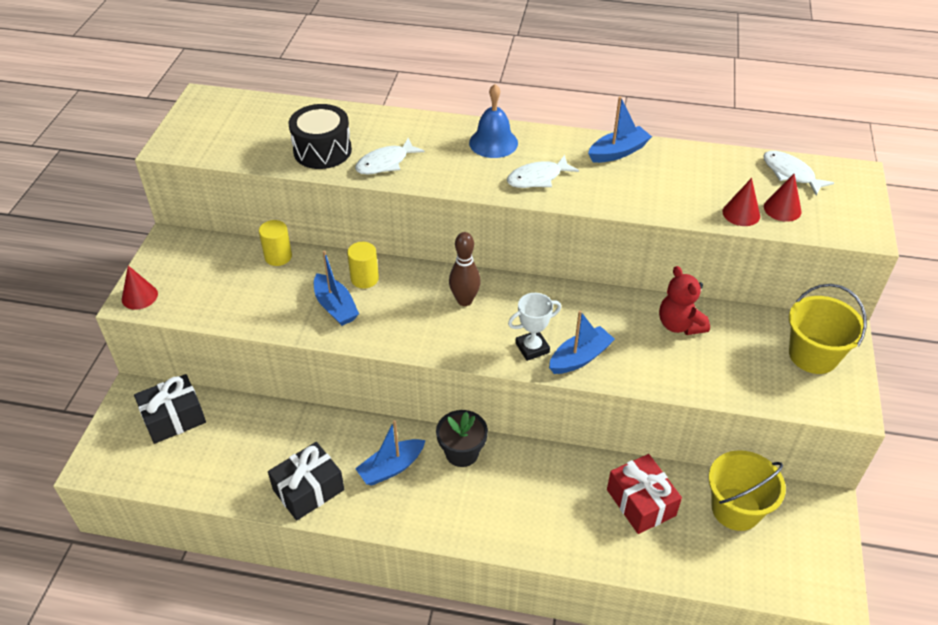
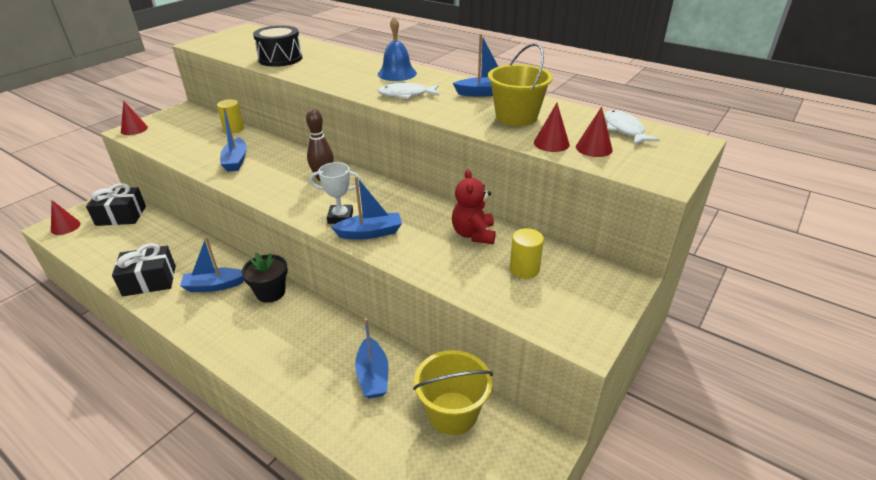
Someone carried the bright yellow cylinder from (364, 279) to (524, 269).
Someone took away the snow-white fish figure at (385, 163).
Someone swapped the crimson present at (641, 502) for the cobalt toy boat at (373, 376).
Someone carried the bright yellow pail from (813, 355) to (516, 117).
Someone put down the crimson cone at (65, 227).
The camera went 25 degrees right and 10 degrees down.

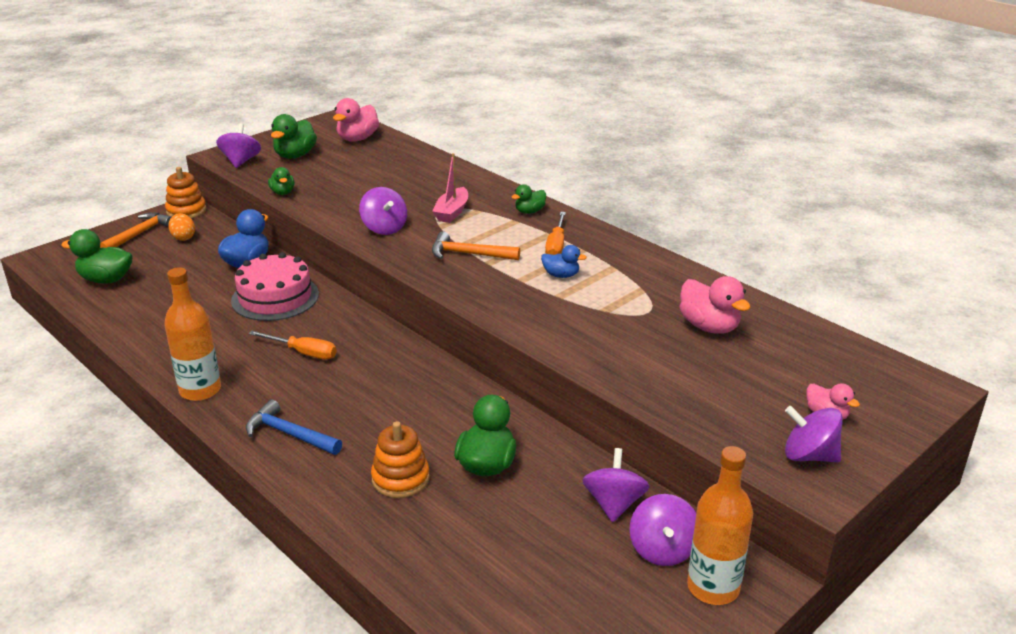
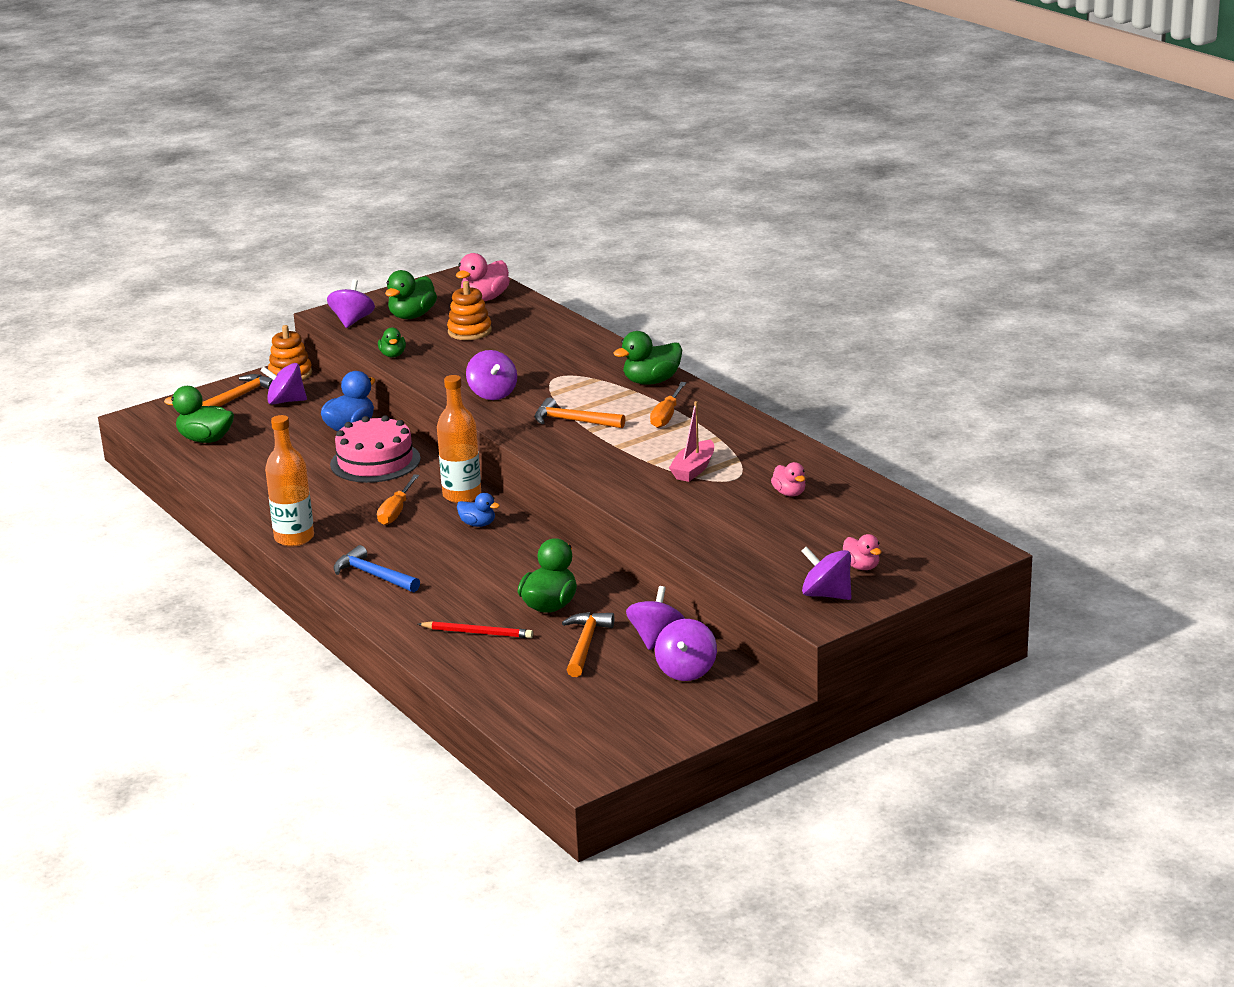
Someone swapped the orange toy egg at (183, 237) for the purple whirligig at (286, 401).
Someone rotated the orange hand screwdriver at (303, 353) by 75 degrees clockwise.
Someone carried the orange ring stacker from (400, 479) to (469, 331).
Someone carried the rose-pink toy boat from (452, 212) to (693, 469).
Someone scaled the green toy duck at (529, 211) by 1.68.
Someone carried the cobalt toy duck from (561, 275) to (478, 524).
Someone scaled the rose-pink toy duck at (709, 327) by 0.60.
Someone carried the orange drink bottle from (713, 587) to (462, 495).
Someone put down the crimson pencil at (477, 633).
Someone put down the orange carpenter's hammer at (585, 644).
The camera went 10 degrees right and 5 degrees down.

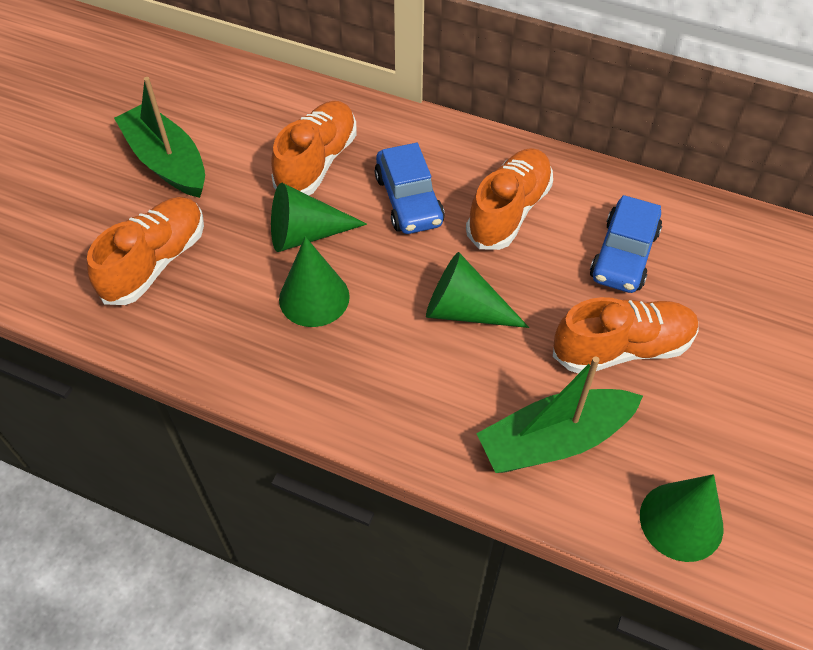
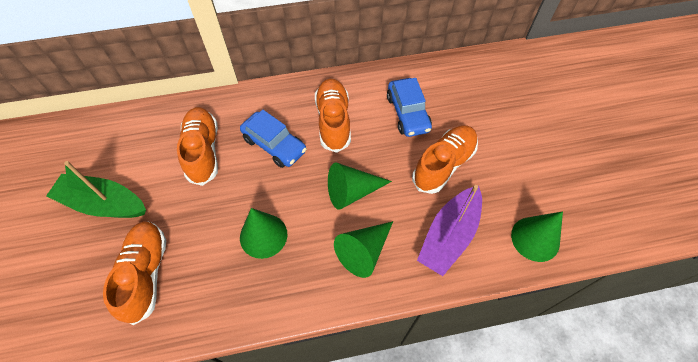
Someone carried the green cone from (306, 234) to (364, 251).
Someone repainted the green toy boat at (554, 440), which became the purple toy boat at (449, 236).
The camera went 35 degrees left and 5 degrees up.

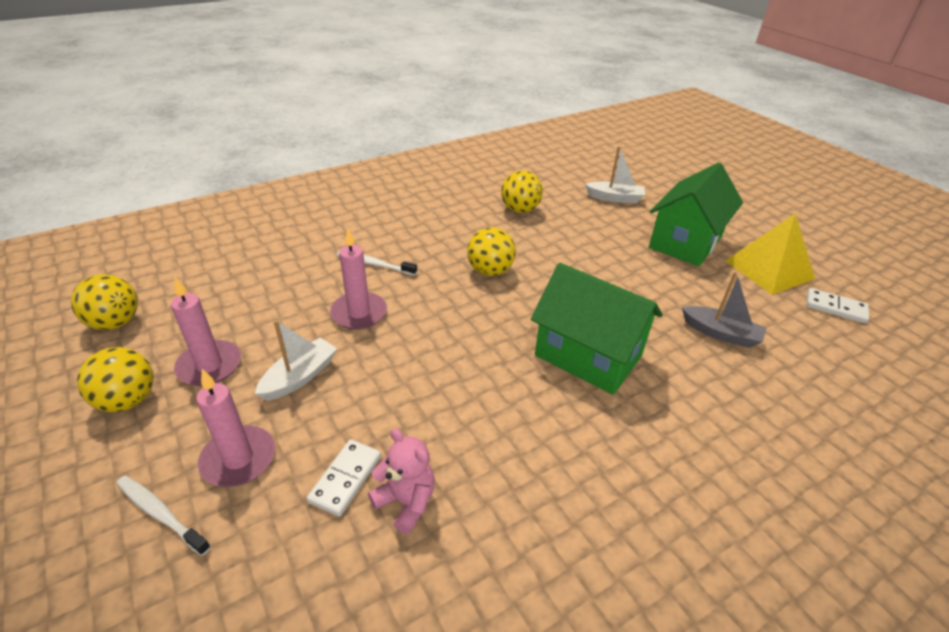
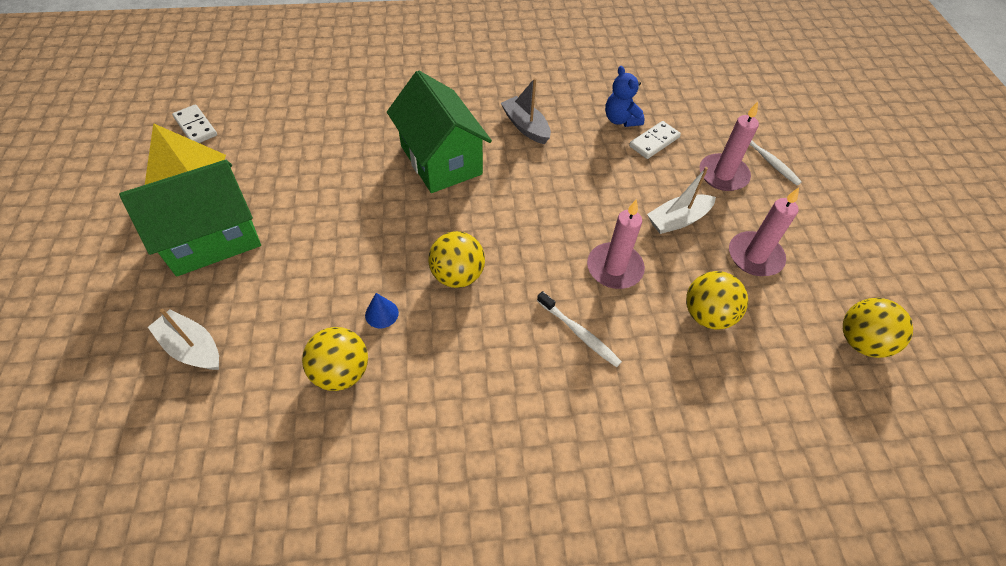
Someone carried the bright yellow sphere from (128, 400) to (707, 315).
Someone repainted the rose-pink stuffed bear at (406, 502), which became the cobalt stuffed bear at (621, 120).
Someone carried the gray toy boat from (721, 333) to (525, 126).
Someone put down the cobalt cone at (381, 313).
The camera went 155 degrees left and 15 degrees up.

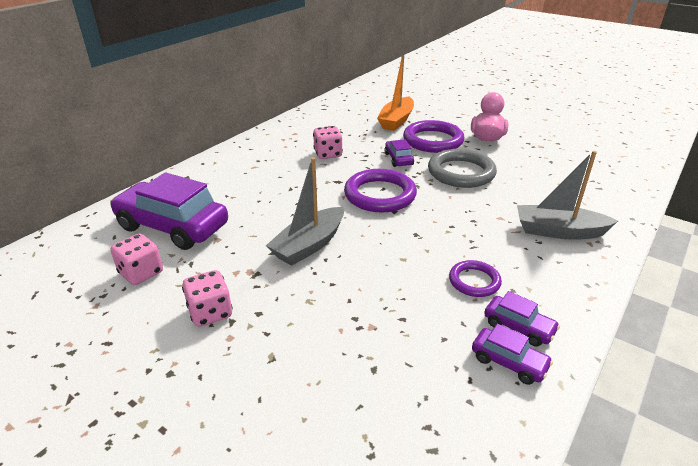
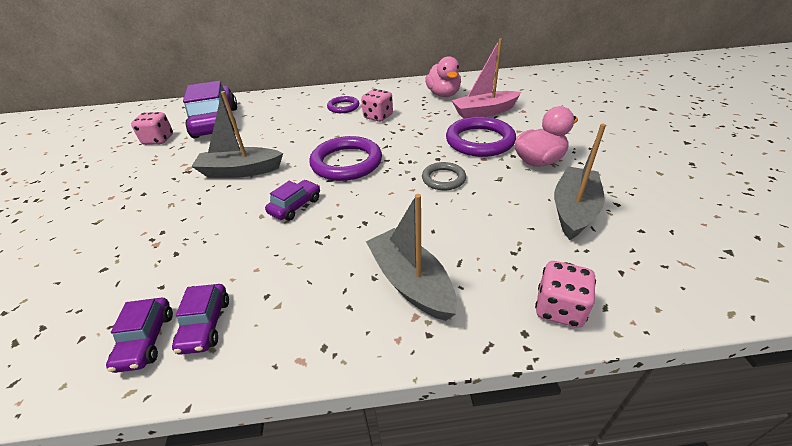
Someone carried the rose-pink dice from (210, 313) to (559, 308).
Someone repainted the orange toy boat at (396, 121), which became the rose-pink toy boat at (484, 112).
Someone carried the purple automobile from (398, 159) to (295, 206).
Someone scaled the gray torus at (461, 172) by 0.57.
Someone carried the purple torus from (474, 281) to (343, 107).
Someone put down the rose-pink toy duck at (443, 94).
Someone put down the gray toy boat at (574, 210).
The camera went 50 degrees right and 5 degrees up.

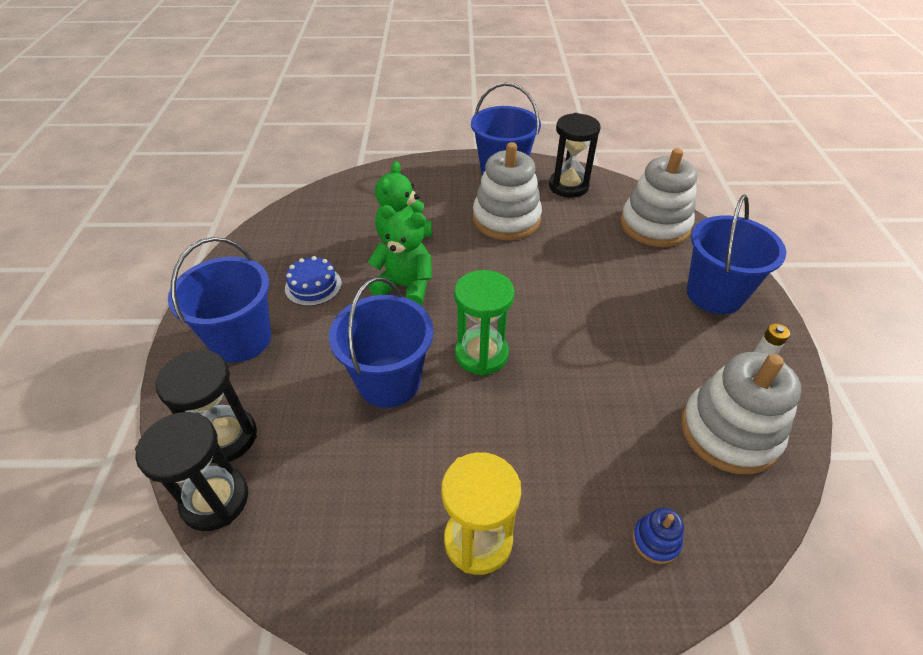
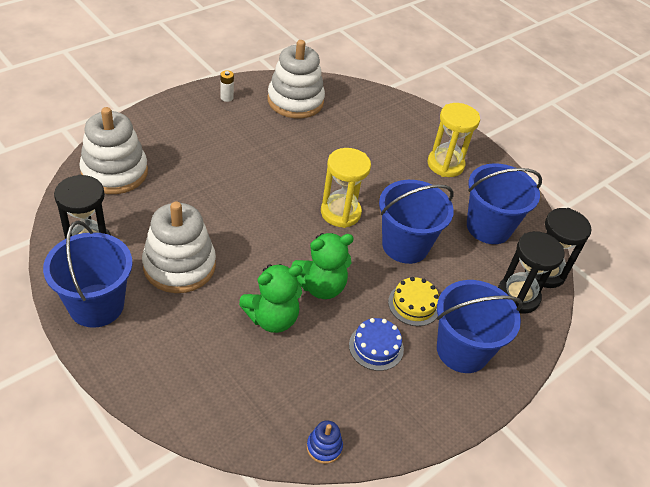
Someone rotated the green stuffed bear at (405, 286) by 90 degrees counterclockwise.
Someone repainted the green sand timer at (481, 354), which became the bright yellow sand timer at (340, 213).
Someone carried the cobalt ring stacker from (655, 541) to (324, 447).
Someone carried the cobalt pail from (714, 294) to (488, 227).
Someone put down the bright yellow layer cake at (414, 304).
The camera went 135 degrees left and 0 degrees up.

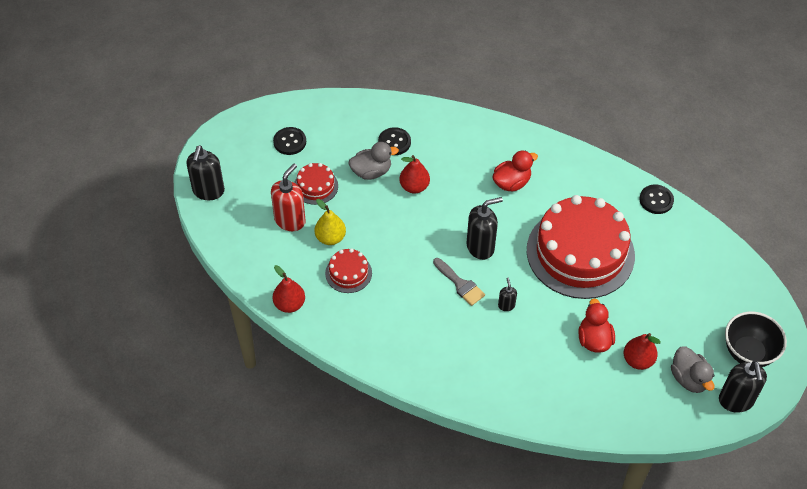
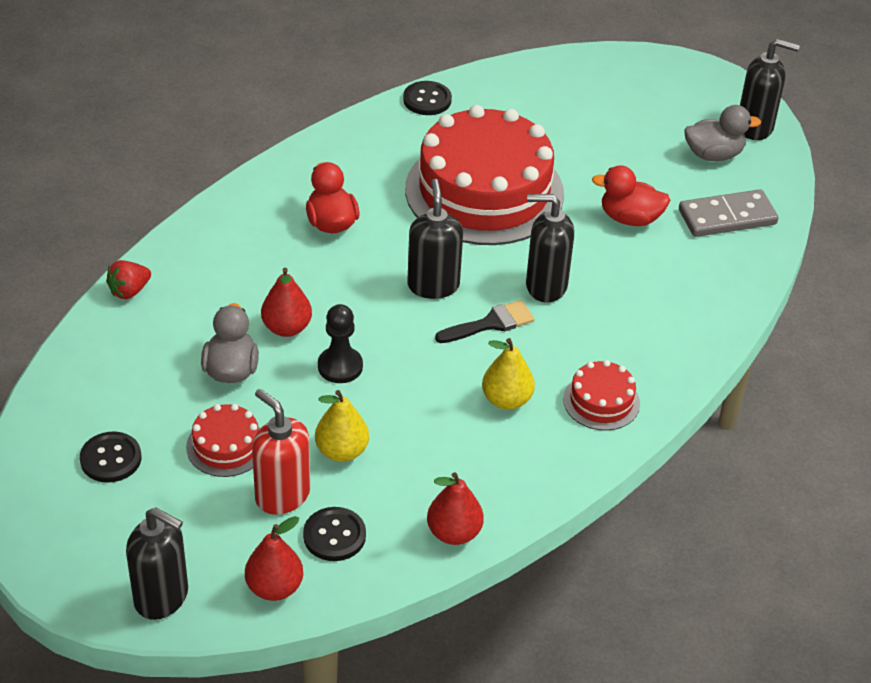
Someone carried the crimson layer cake from (348, 273) to (601, 401).
Someone carried the ebony sewing button from (394, 142) to (334, 536).
Someone repainted the gray brush at (460, 284), which became the ebony brush at (490, 323).
Someone scaled the ebony soap pump at (506, 305) by 2.00.
Someone carried the crimson pear fruit from (638, 360) to (274, 587).
Someone took away the ebony serving bowl at (748, 352).
Someone put down the crimson strawberry at (129, 291).
Someone put down the ebony game pawn at (340, 366).
Someone put down the bright yellow pear fruit at (506, 400).
Someone put down the gray domino tile at (727, 217).
The camera went 75 degrees left and 10 degrees down.

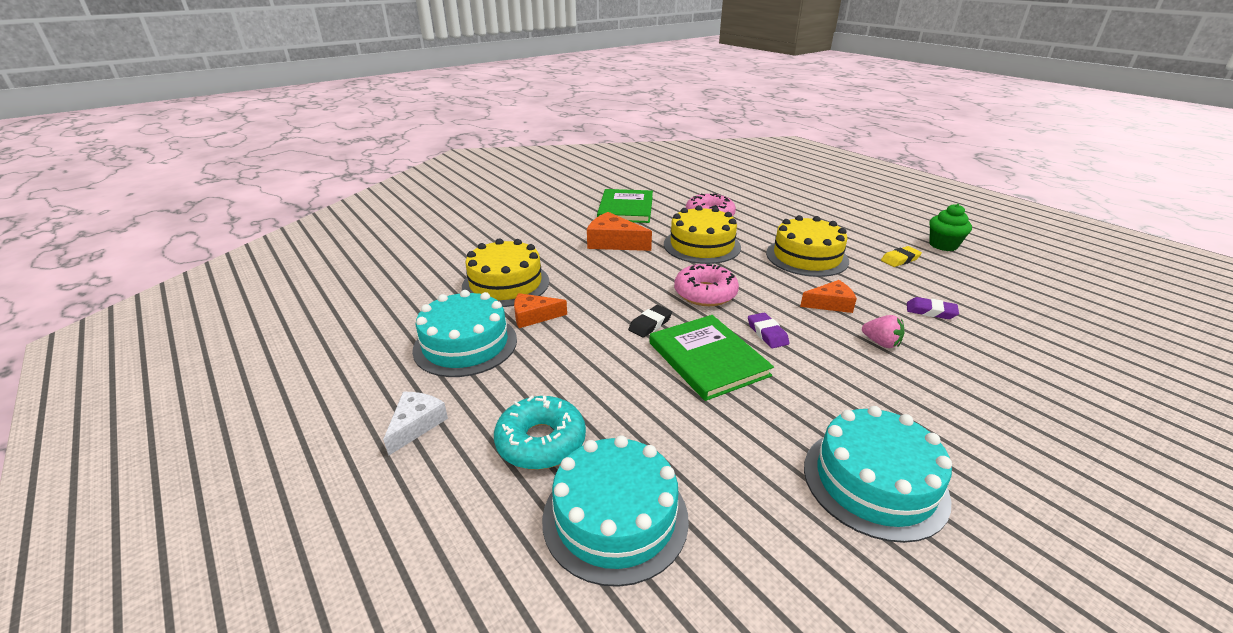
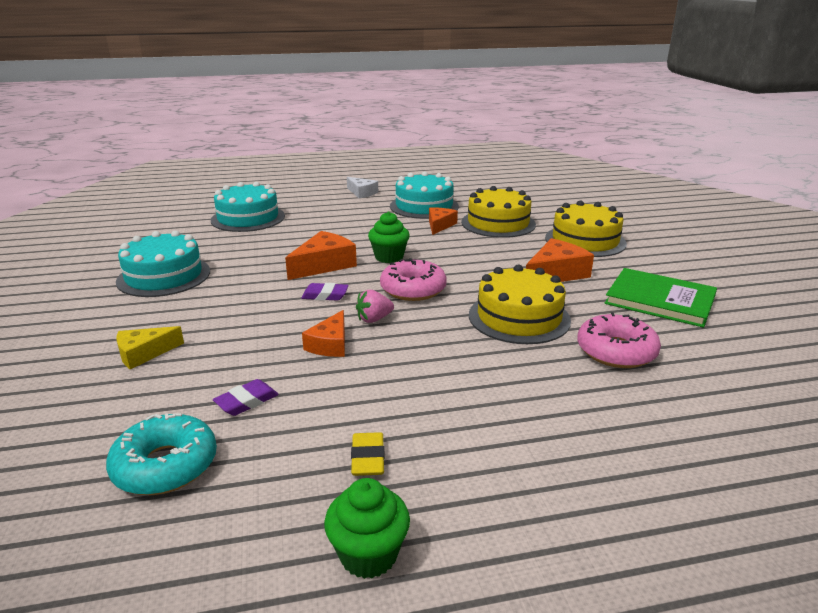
Someone carried the aqua doughnut from (541, 442) to (165, 466).
Someone swapped the ebony pencil eraser at (650, 324) for the green fairy cake at (389, 257).
Someone swapped the green book at (708, 359) for the orange cheese wedge at (324, 265).
Someone carried the bright yellow layer cake from (806, 257) to (585, 241).
Someone carried the rose-pink strawberry from (881, 343) to (374, 319).
Someone put down the bright yellow cheese wedge at (144, 353).
The camera went 115 degrees right and 5 degrees down.

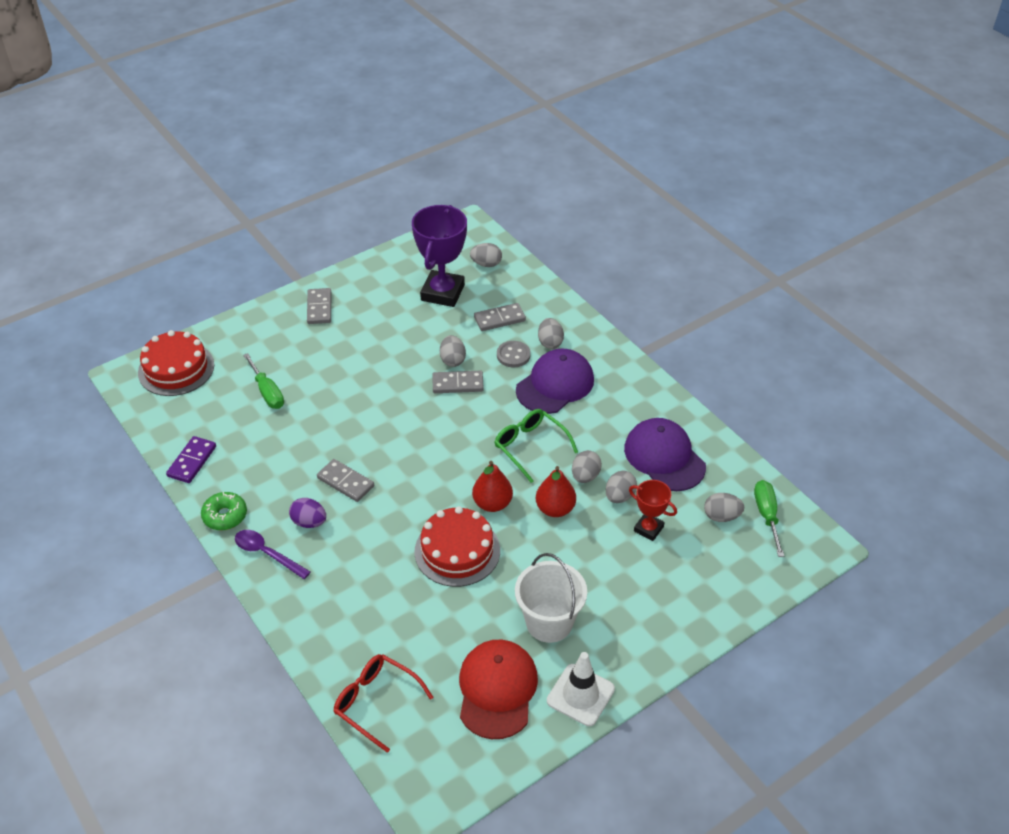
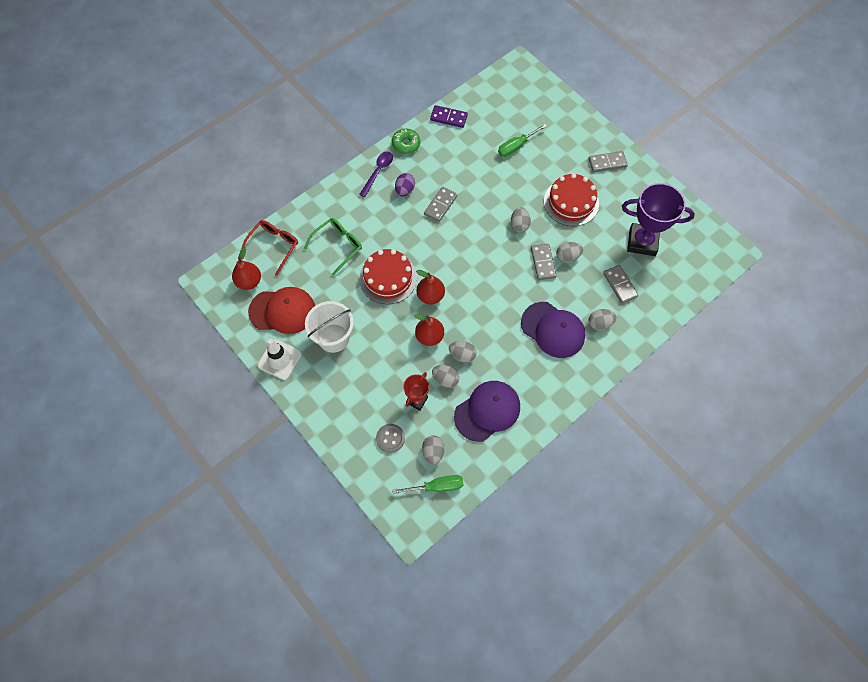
Someone carried the crimson layer cake from (176, 369) to (571, 202).
Someone carried the gray toy egg from (486, 264) to (519, 225).
Someone carried the green glasses from (530, 447) to (338, 246).
Someone carried the gray sewing button from (513, 355) to (390, 438).
Someone put down the crimson pear fruit at (249, 282).
The camera went 85 degrees right and 20 degrees up.

